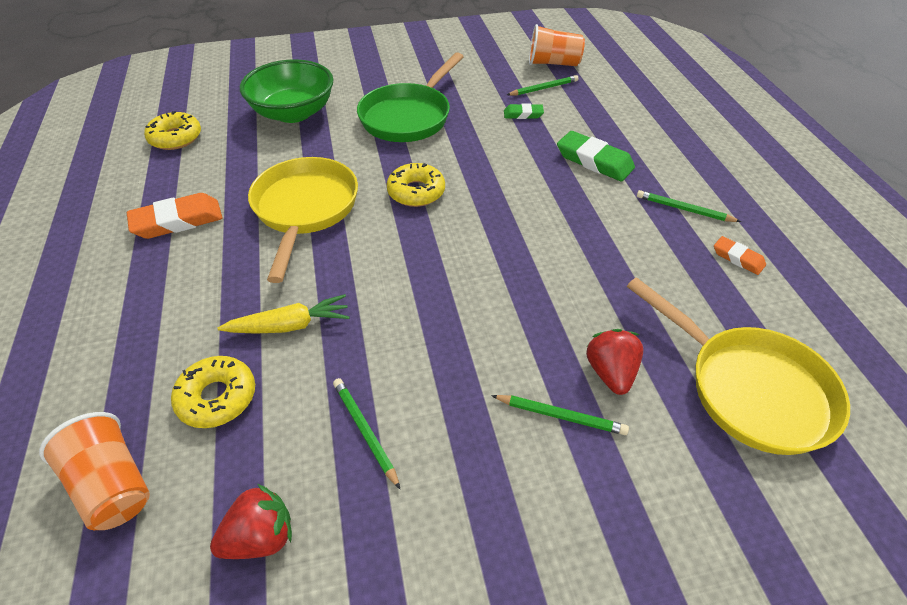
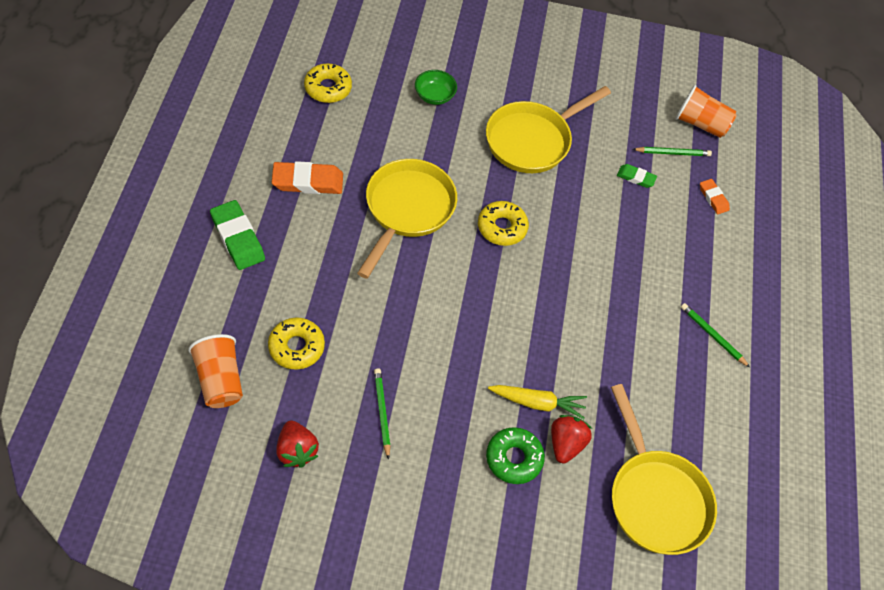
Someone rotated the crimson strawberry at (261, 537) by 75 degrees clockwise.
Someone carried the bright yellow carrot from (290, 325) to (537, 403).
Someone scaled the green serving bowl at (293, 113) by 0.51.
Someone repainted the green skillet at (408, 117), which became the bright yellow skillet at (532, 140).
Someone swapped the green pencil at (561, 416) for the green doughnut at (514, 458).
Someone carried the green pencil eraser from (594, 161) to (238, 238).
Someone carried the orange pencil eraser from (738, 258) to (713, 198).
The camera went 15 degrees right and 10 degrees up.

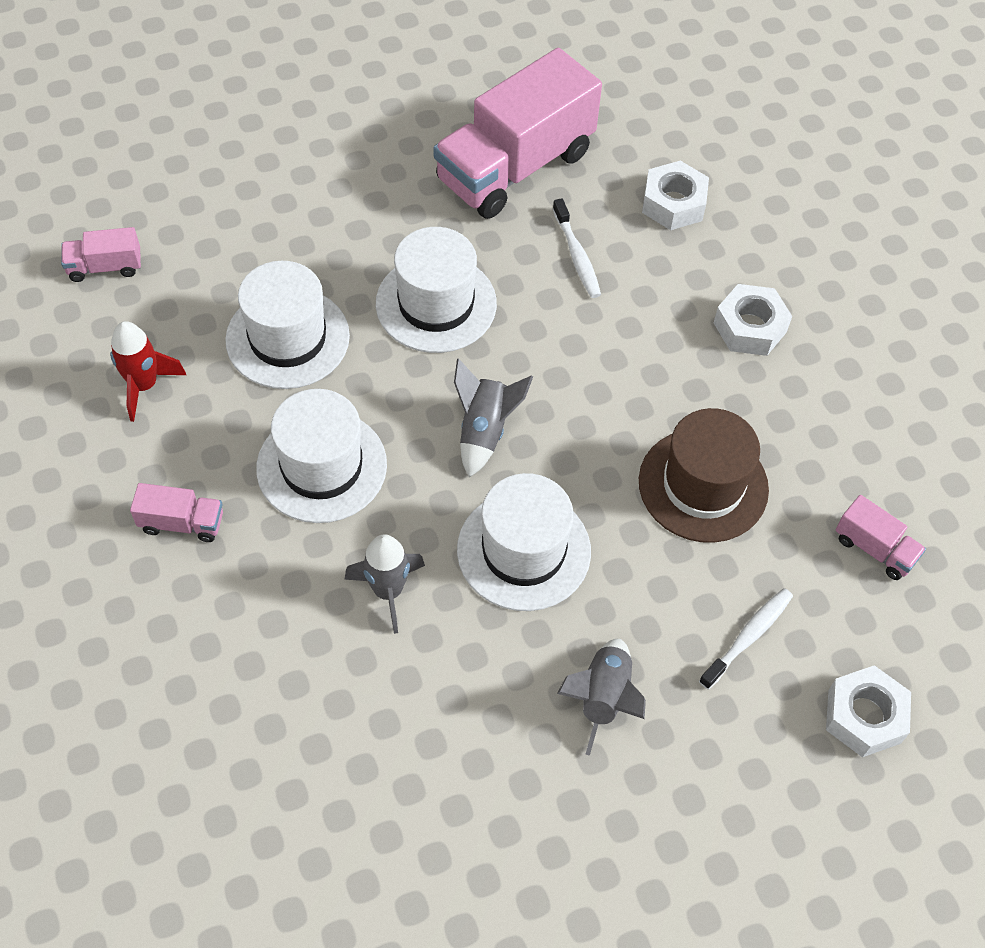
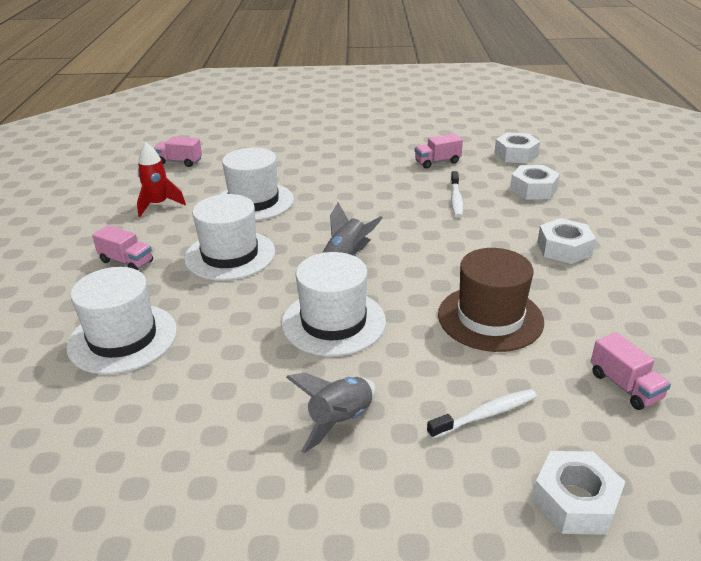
Someone took away the gray rocket at (388, 591).
Someone carried the snow-white top hat from (436, 303) to (123, 338).
Someone scaled the rose-pink toy truck at (515, 166) by 0.43.
Someone put down the snow-white hexagon nut at (516, 154).
The camera went 25 degrees right and 25 degrees down.

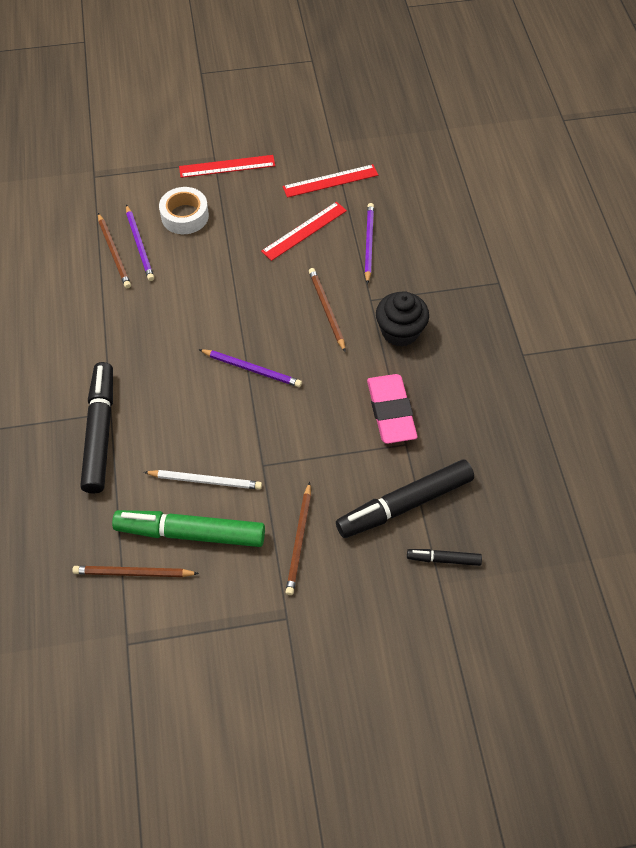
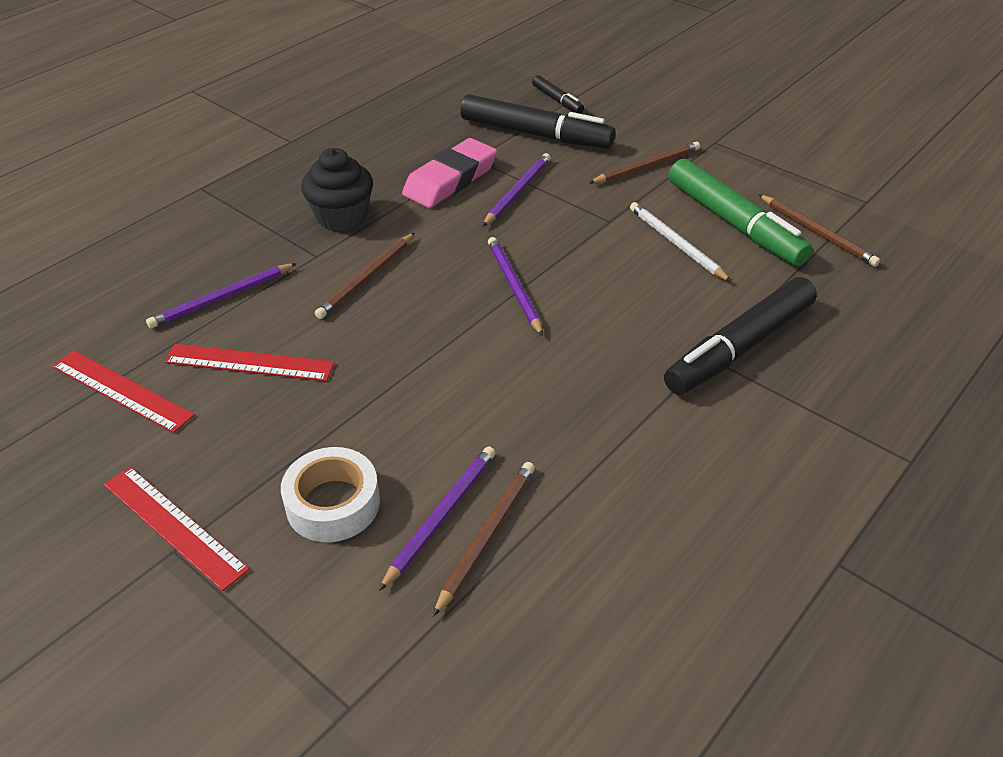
Someone put down the purple pencil at (517, 192).
The camera went 130 degrees left and 15 degrees down.

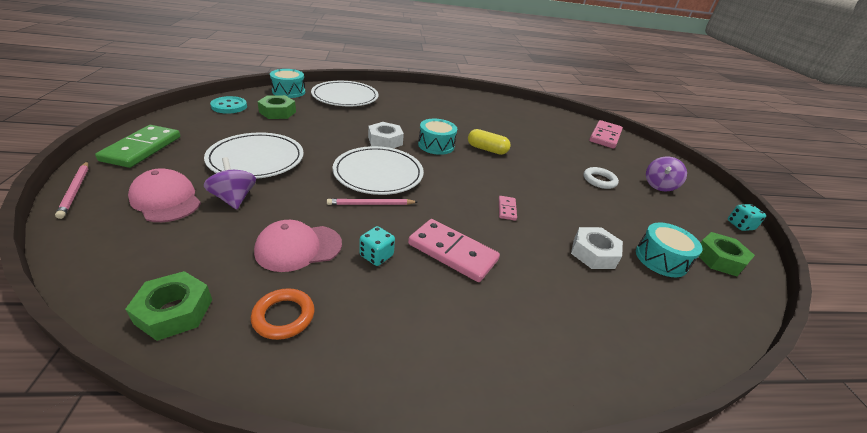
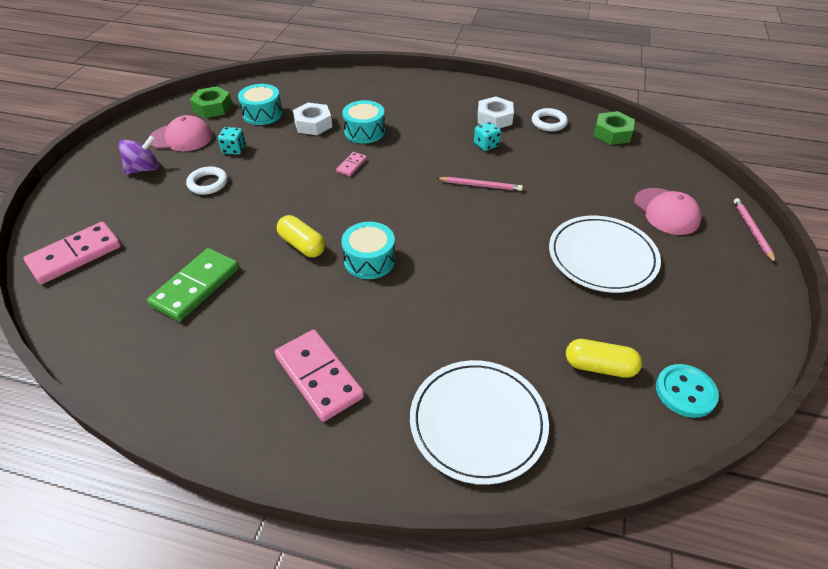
Someone carried the green domino tile from (142, 149) to (196, 286).
Someone took away the purple whirligig at (234, 198).
Someone repainted the orange torus at (283, 316), which became the snow-white torus at (549, 123).
Someone carried the rose-pink cap from (298, 248) to (181, 138).
Someone swapped the green hexagon nut at (278, 112) for the bright yellow capsule at (599, 366).
Someone carried the aqua toy drum from (288, 91) to (364, 131).
Someone took away the snow-white plate at (378, 173).
Someone carried the snow-white hexagon nut from (385, 141) to (494, 118).
Someone carried the rose-pink domino tile from (452, 252) to (318, 377).
Someone carried the aqua dice from (740, 225) to (234, 149).
The camera went 155 degrees left and 10 degrees up.

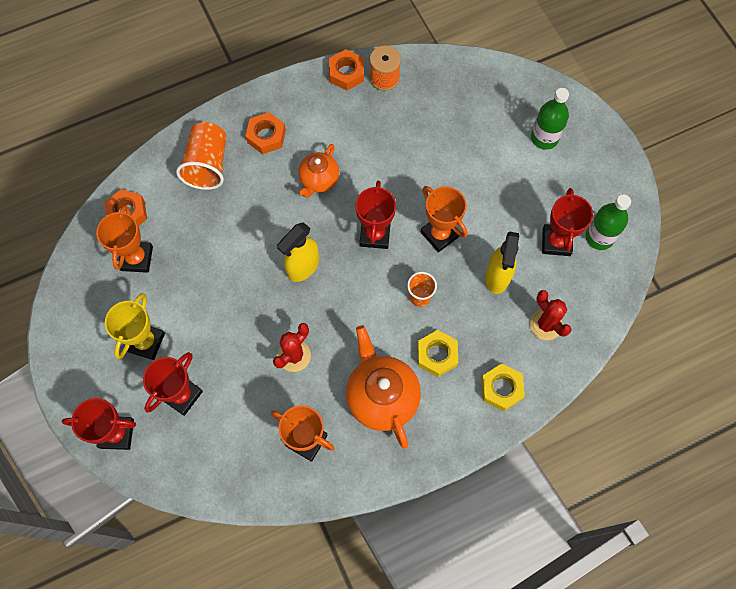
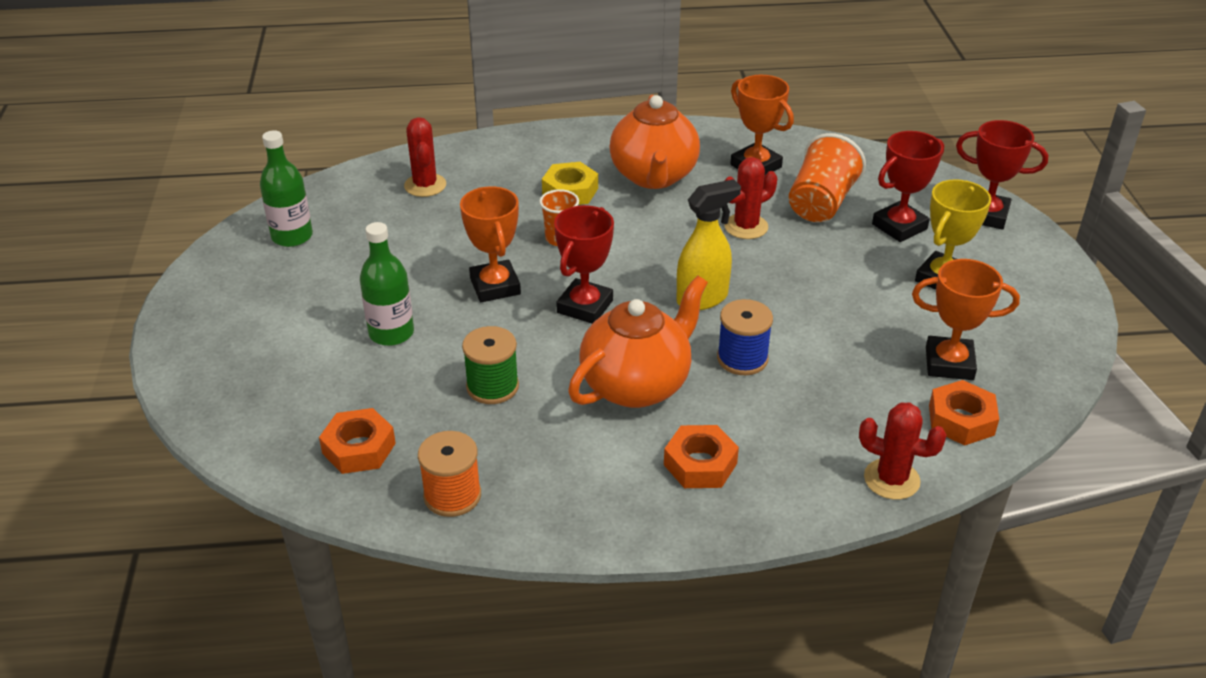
Someone rotated the orange award cup at (137, 258) by 75 degrees clockwise.
Someone carried the orange tumbler from (208, 165) to (821, 203).
Someone scaled the orange teapot at (319, 180) by 1.64.
Someone carried the orange hexagon nut from (346, 73) to (359, 448).
Someone took away the bright yellow hexagon nut at (501, 389).
Someone took away the bright yellow sprayer at (497, 277).
Someone carried the green drink bottle from (544, 138) to (391, 333).
Someone took away the crimson award cup at (556, 242).
Someone put down the green reel of thread at (492, 387).
Someone put down the cobalt reel of thread at (742, 358).
Someone put down the crimson cactus at (891, 479).
The camera went 160 degrees left and 30 degrees down.

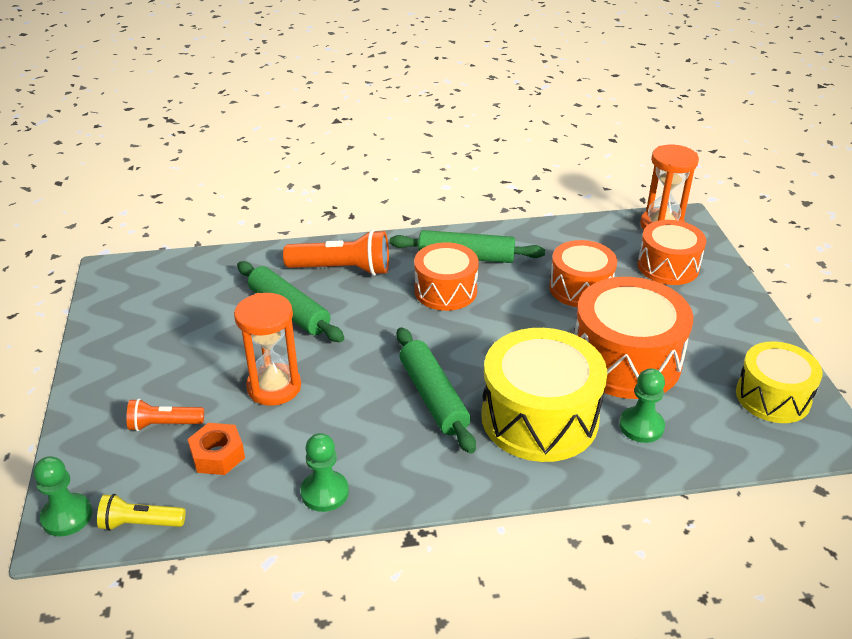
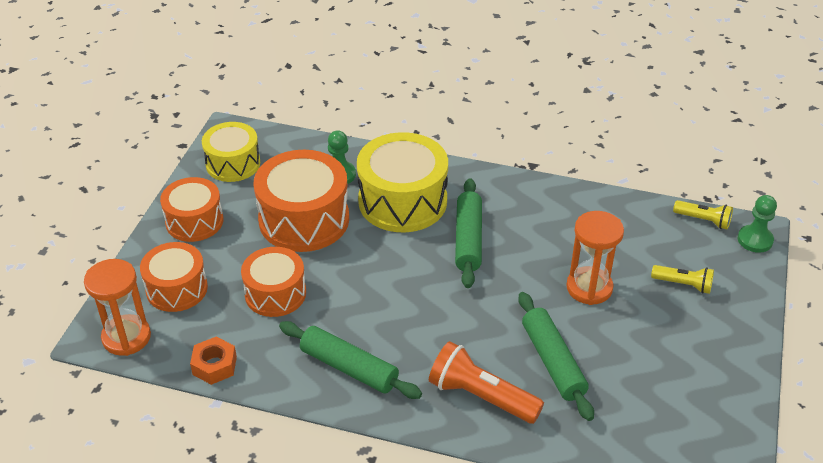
Someone repainted the orange pocket torch at (164, 424), which became the bright yellow pocket torch at (683, 284).
Someone carried the orange hexagon nut from (217, 455) to (214, 365).
Someone took away the green game pawn at (325, 492).
Someone carried the orange toy drum from (445, 291) to (194, 221).
The camera went 155 degrees left and 5 degrees up.

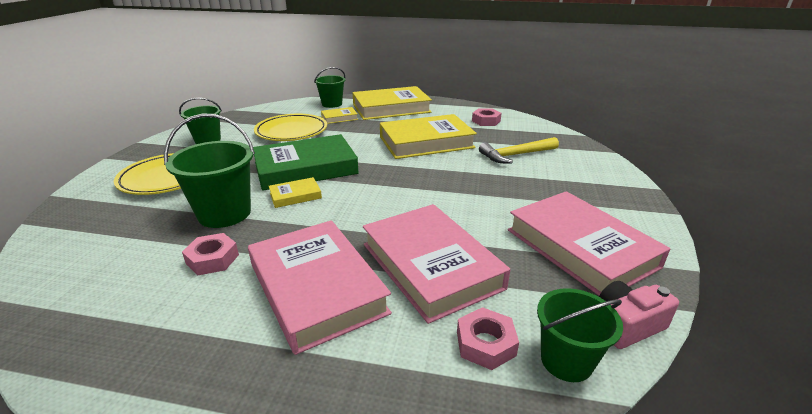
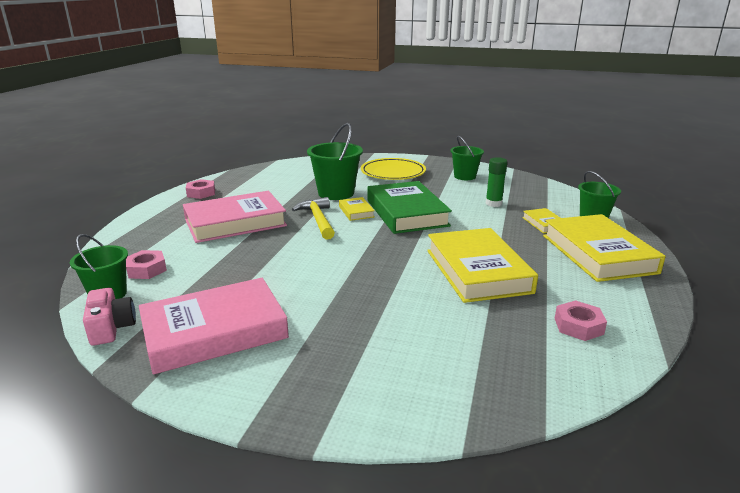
Someone carried the rose-pink hexagon nut from (212, 259) to (201, 193).
Someone swapped the bright yellow plate at (291, 131) for the green glue at (493, 203).
Someone took away the rose-pink book at (430, 266).
Someone carried the bright yellow carpenter's hammer from (516, 155) to (318, 220).
The camera went 95 degrees right and 5 degrees down.

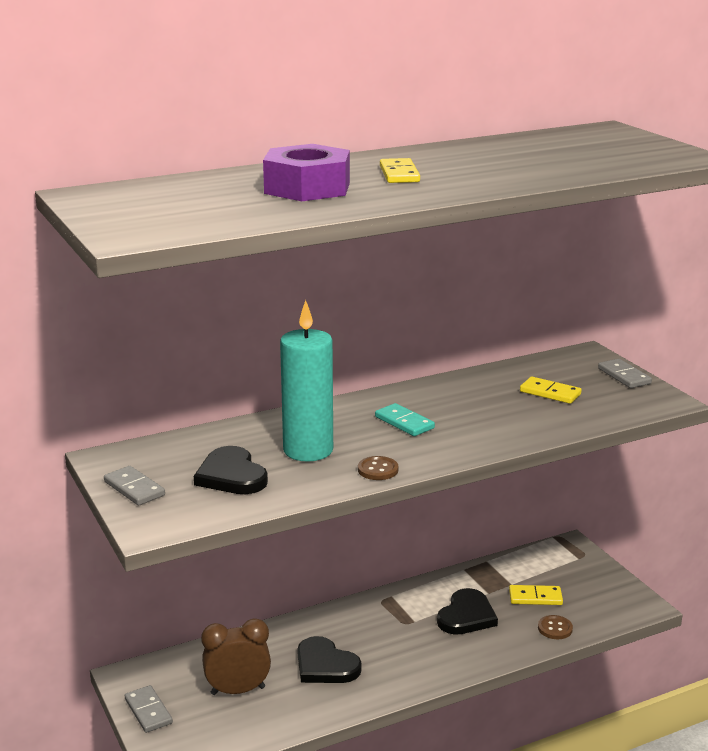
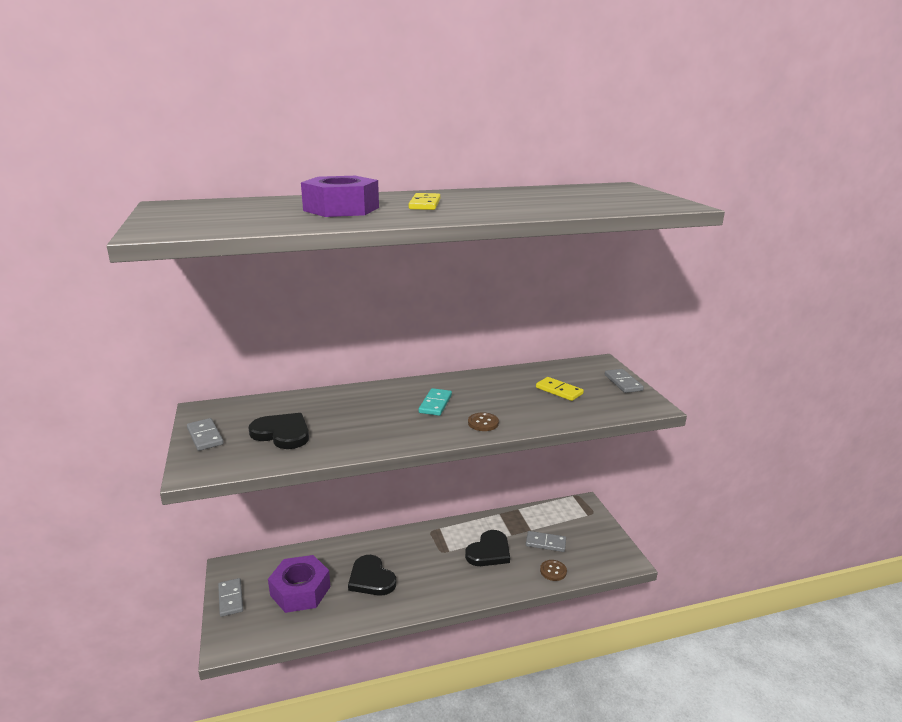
Someone rotated the ebony heart at (231, 475) by 135 degrees clockwise.
Someone swapped the brown clock at (238, 690) for the purple hexagon nut at (300, 591).
Someone took away the aqua wax candle at (308, 450).
Someone carried the brown sewing button from (378, 470) to (483, 423).
Someone rotated the aqua domino tile at (404, 422) by 45 degrees clockwise.
Someone repainted the bright yellow domino tile at (535, 597), which became the gray domino tile at (545, 543).
The camera went 10 degrees right and 0 degrees up.

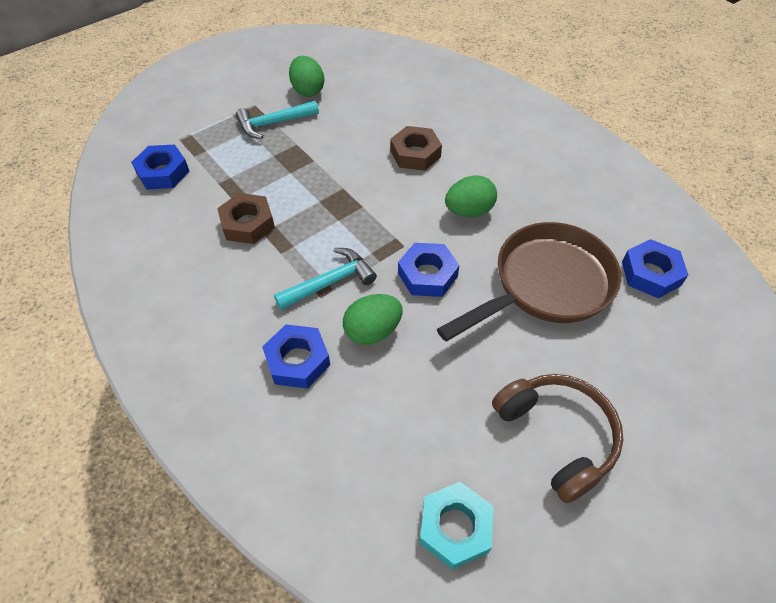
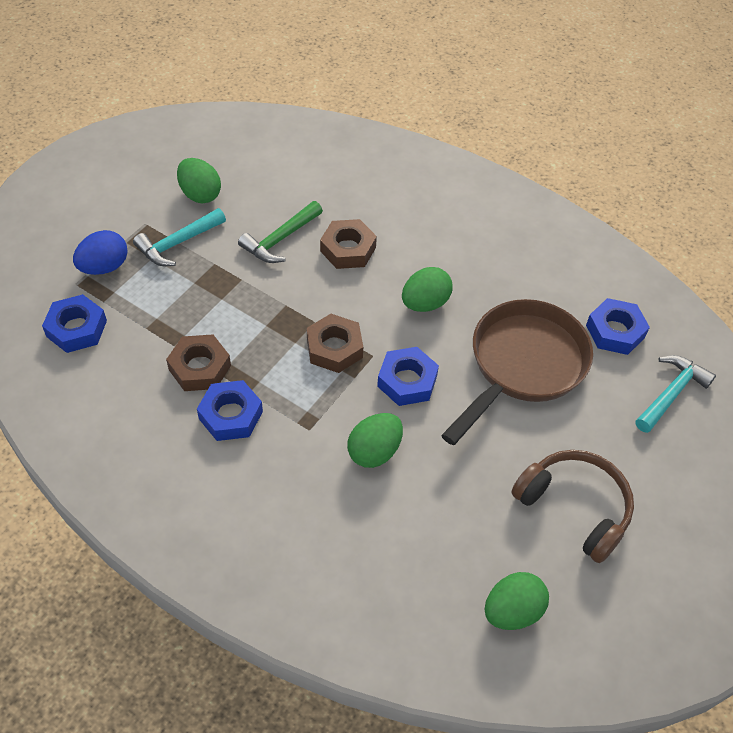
Someone carried the cobalt hexagon nut from (298, 360) to (231, 415).
Someone carried the aqua carpenter's hammer from (330, 282) to (671, 393).
Someone swapped the aqua hexagon nut at (455, 527) for the green toy egg at (512, 611).
Someone put down the cobalt toy egg at (104, 267).
Someone put down the green carpenter's hammer at (280, 239).
Someone put down the brown hexagon nut at (334, 348).
The camera went 20 degrees left and 0 degrees up.

